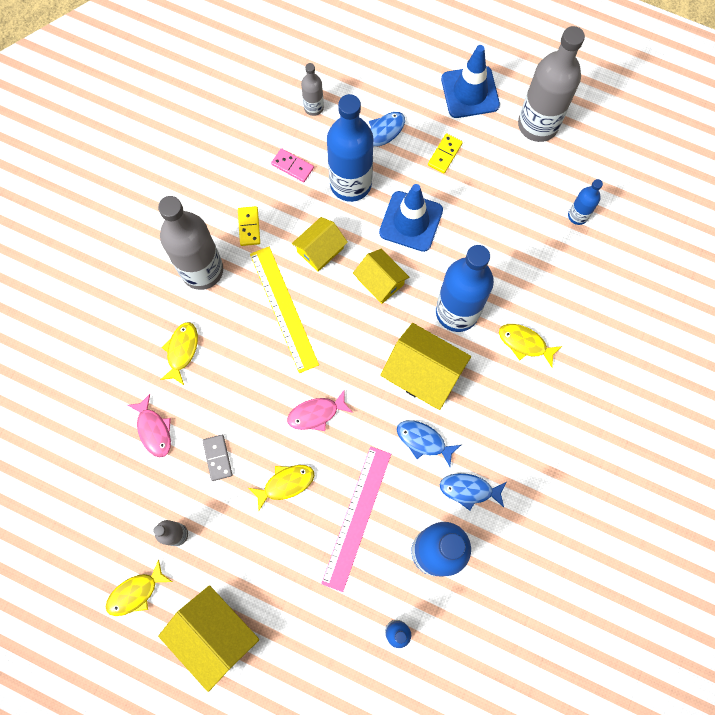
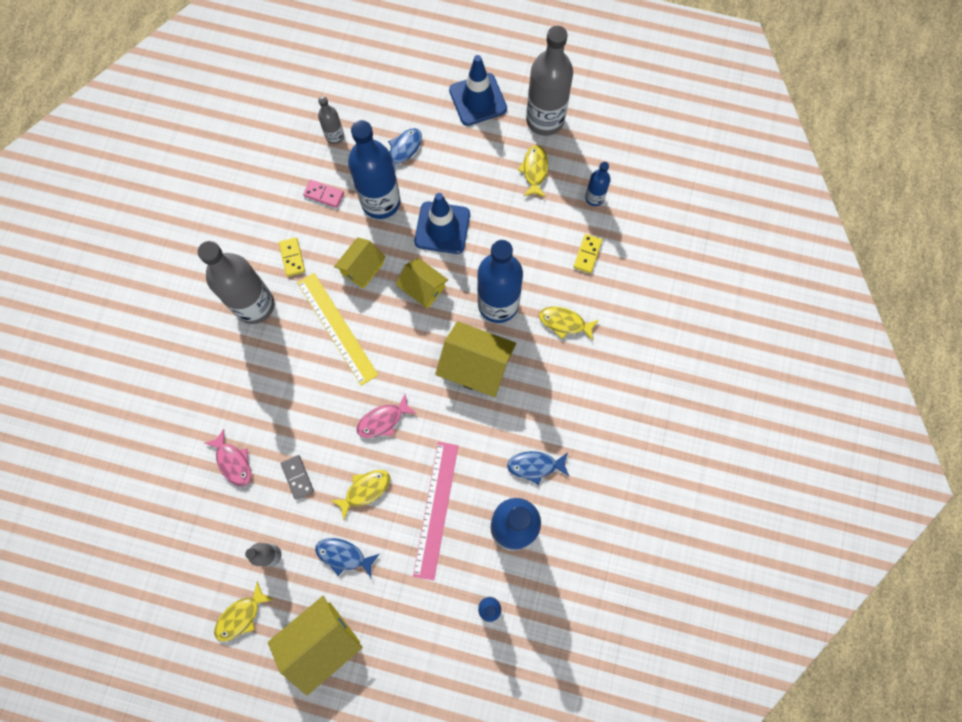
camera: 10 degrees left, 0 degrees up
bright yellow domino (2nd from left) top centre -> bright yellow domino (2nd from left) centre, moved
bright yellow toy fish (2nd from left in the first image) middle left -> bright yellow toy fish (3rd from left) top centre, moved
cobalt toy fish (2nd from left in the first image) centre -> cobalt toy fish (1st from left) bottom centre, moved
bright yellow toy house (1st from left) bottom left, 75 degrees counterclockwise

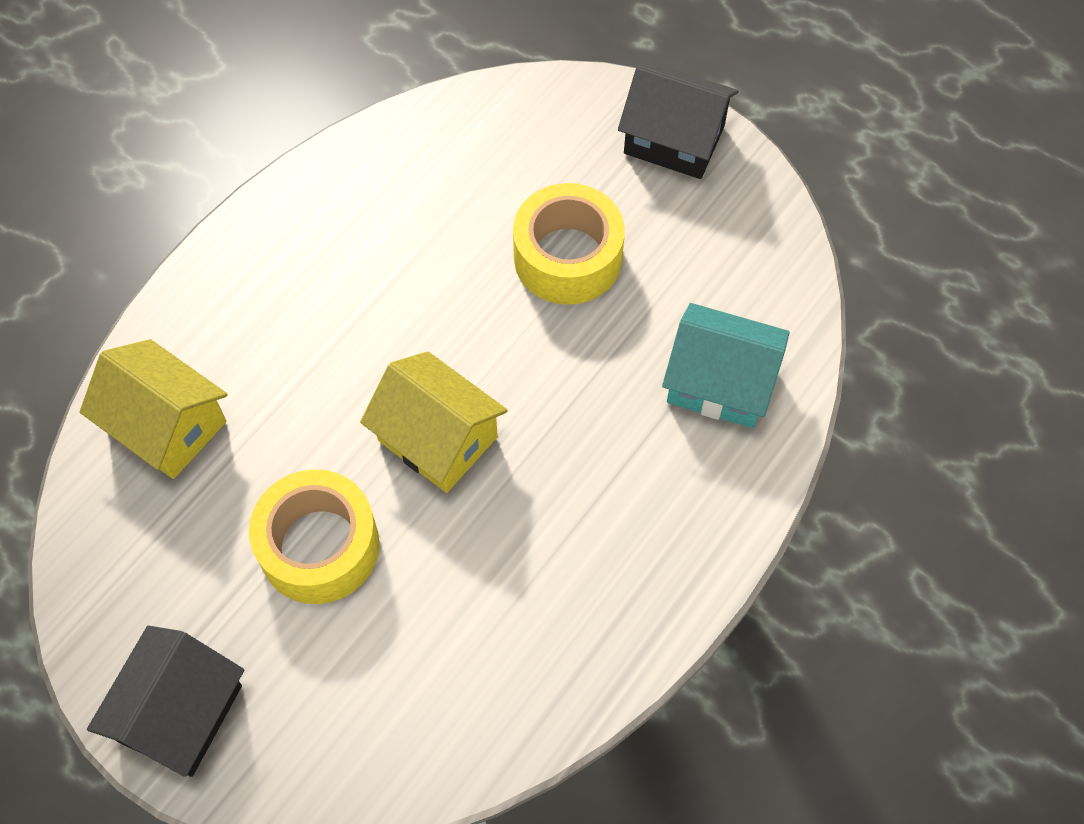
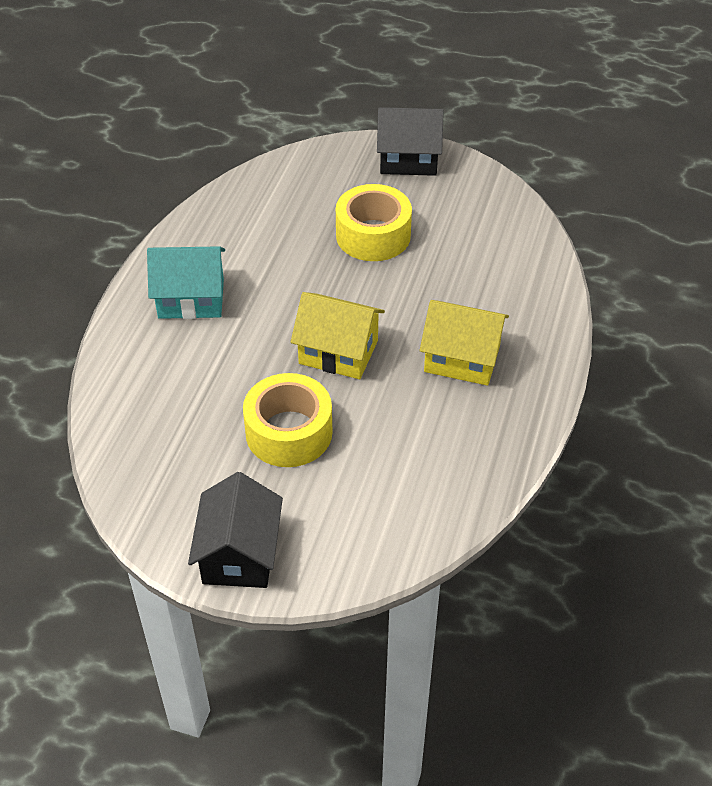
camera: 20 degrees left, 15 degrees down
aqua toy house middle right -> aqua toy house middle left, moved
bright yellow toy house (1st from left in the first image) middle left -> bright yellow toy house (2nd from left) centre, moved

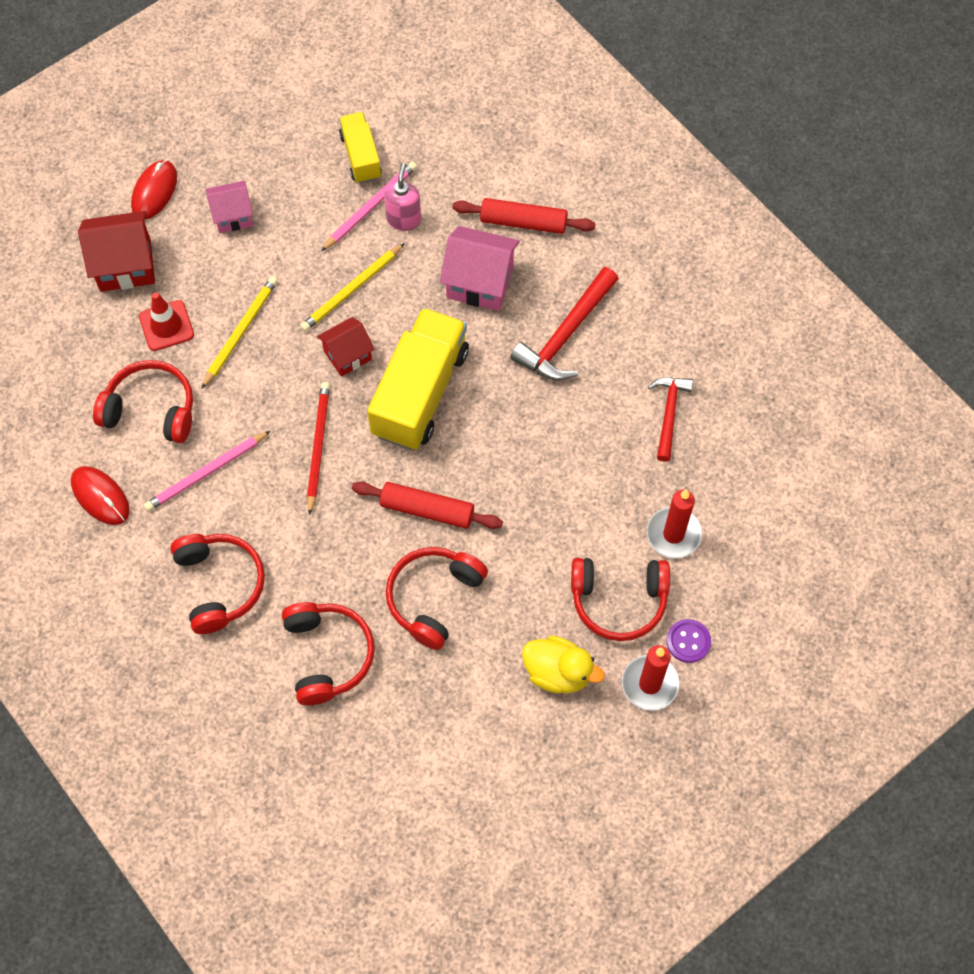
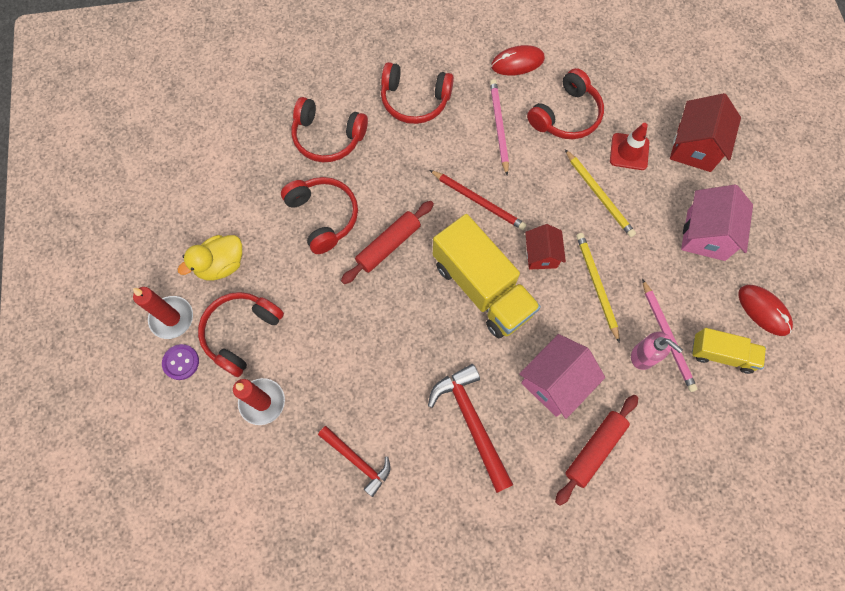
camera: 120 degrees right, 5 degrees up
crimson computer mouse (2nd from left) top left -> crimson computer mouse (2nd from left) middle right, moved
rosy toy house (1st from left in the first image) top left -> rosy toy house (2nd from left) middle right, x1.57

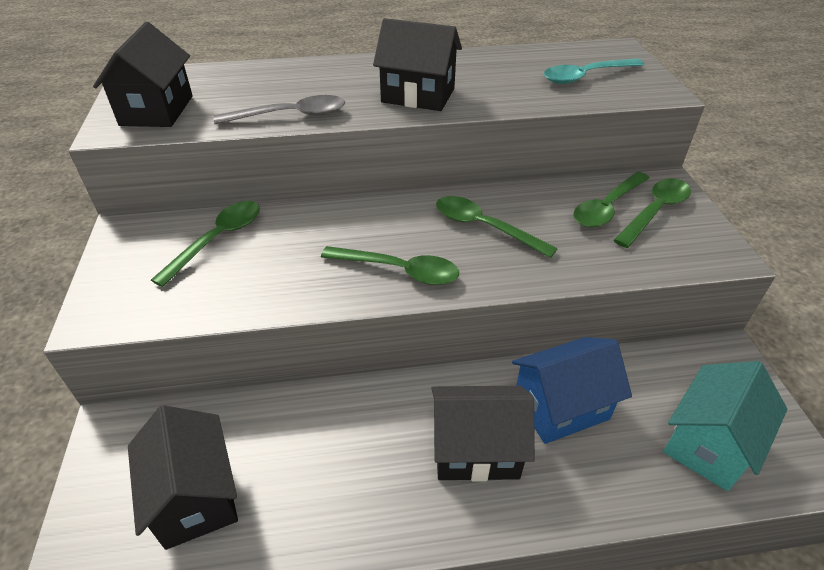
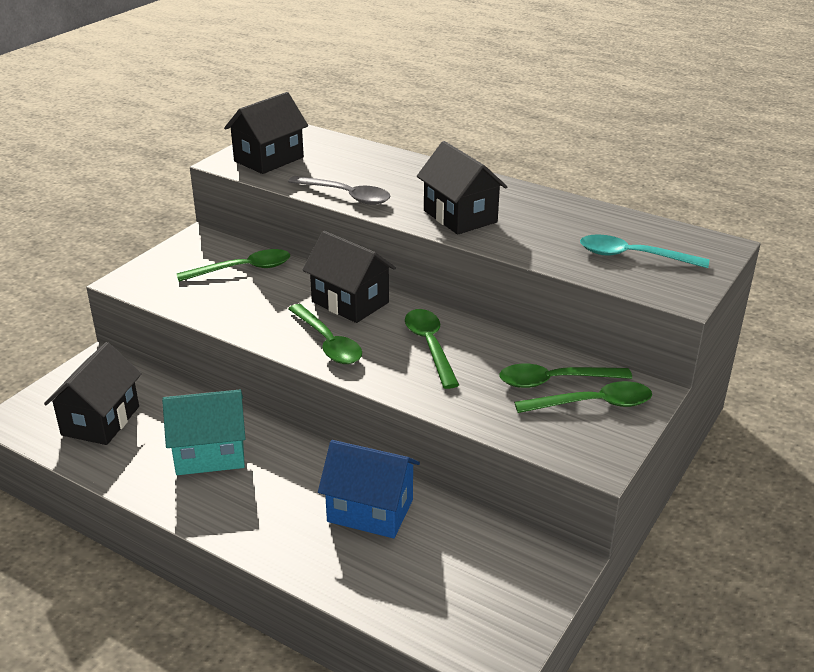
camera: 40 degrees right, 10 degrees down
aqua toy house bottom right -> aqua toy house middle left, moved
jet-black toy house (4th from left in the first image) bottom centre -> jet-black toy house (3rd from left) centre, moved

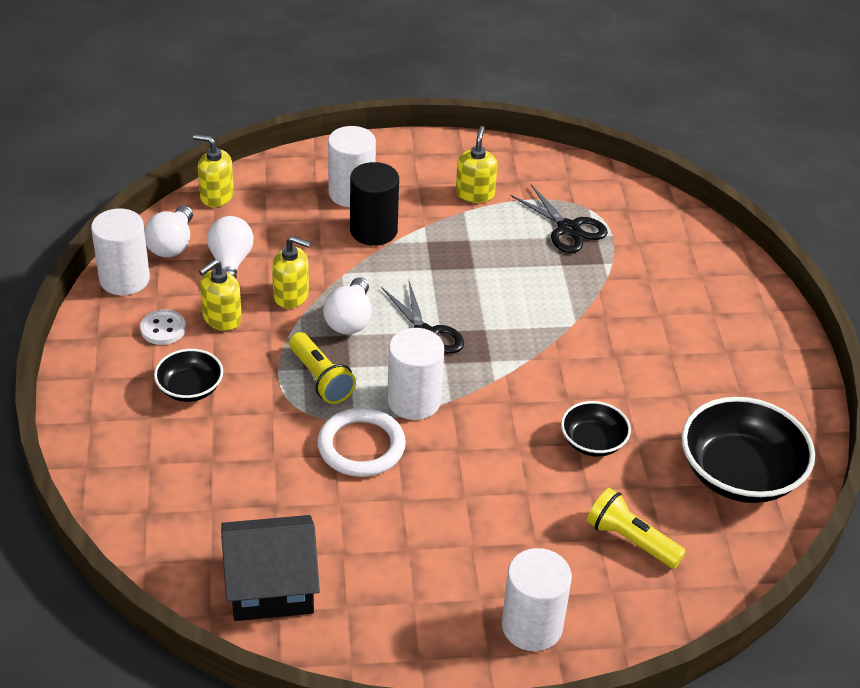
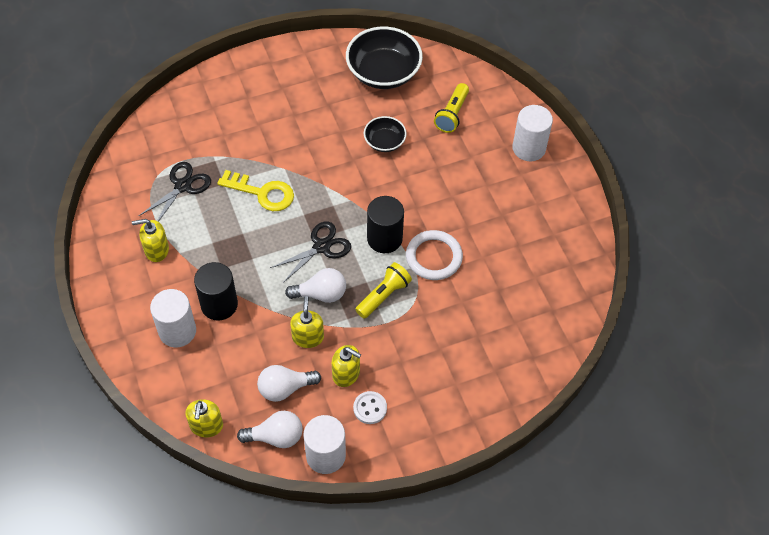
camera: 105 degrees left, 15 degrees up
pure white cylinder shape (3rd from left) centre -> jet-black cylinder shape (2nd from left) centre
jet-black bowl (1st from left) middle left -> none
jet-black toy house bottom left -> none
none -> bright yellow door key middle left

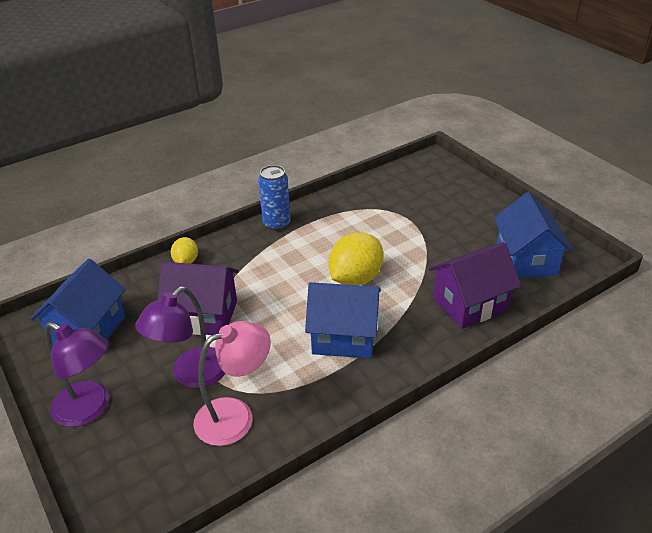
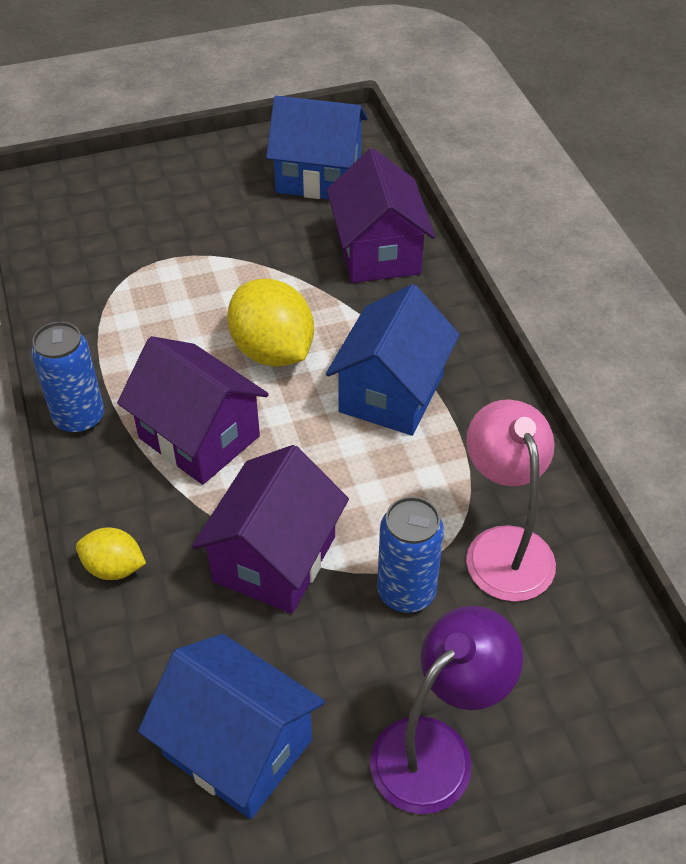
camera: 75 degrees left, 10 degrees up
royal purple reading lamp (2nd from left) middle left -> cobalt tin (2nd from left) centre
none -> royal purple toy house (1st from left) middle left

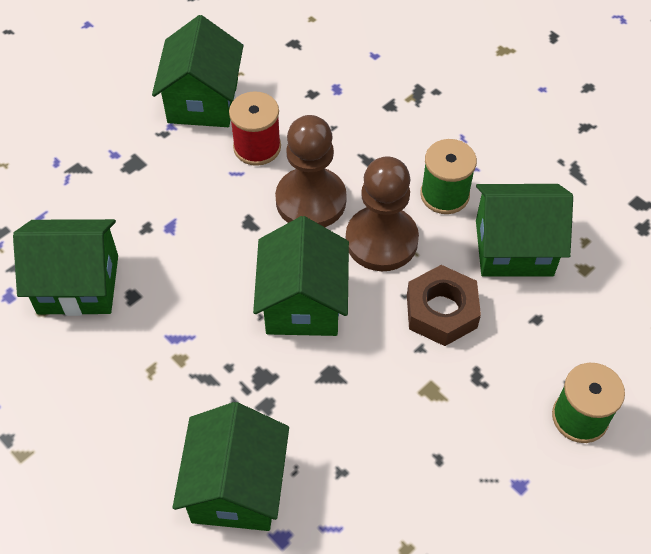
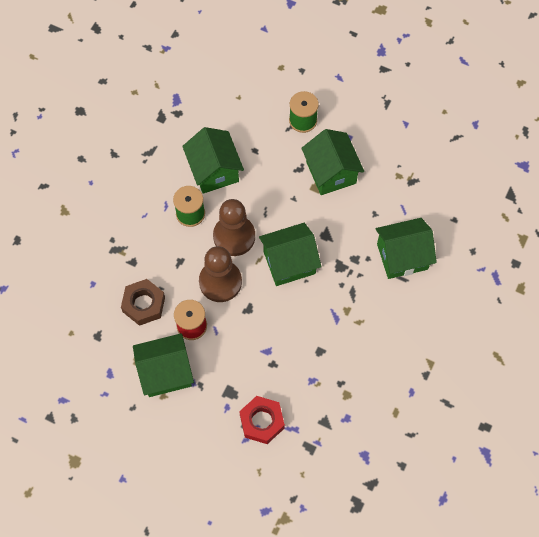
camera: 110 degrees left, 10 degrees up
emerald toy house (1st from left in the first image) middle left -> emerald toy house (4th from left) top centre, moved
dark brown nut middle right -> dark brown nut middle left, moved
none -> crimson nut bottom centre

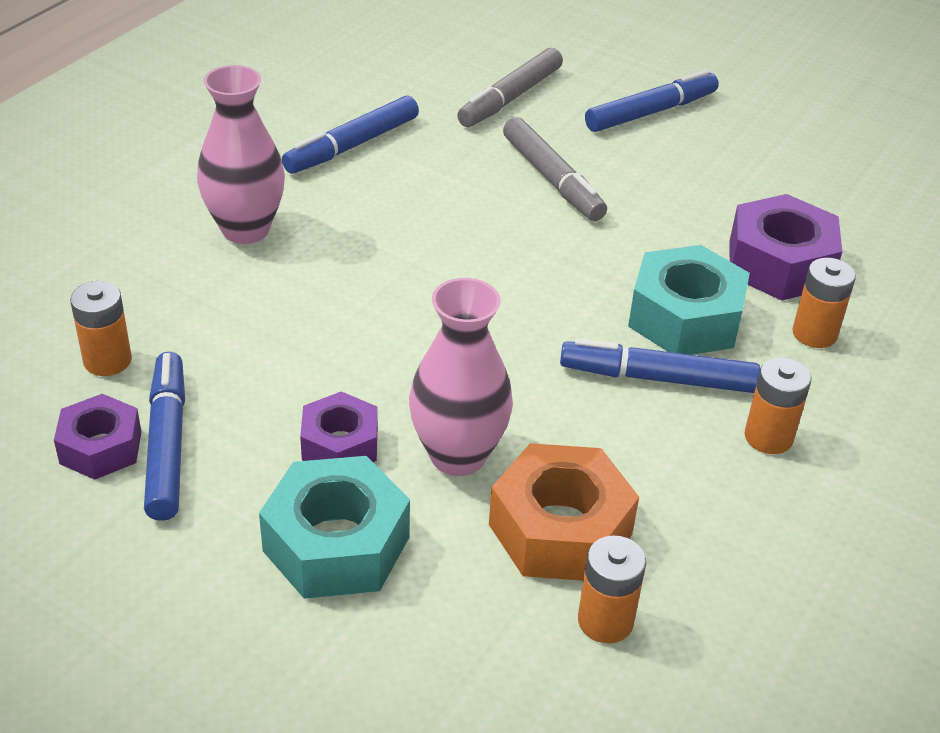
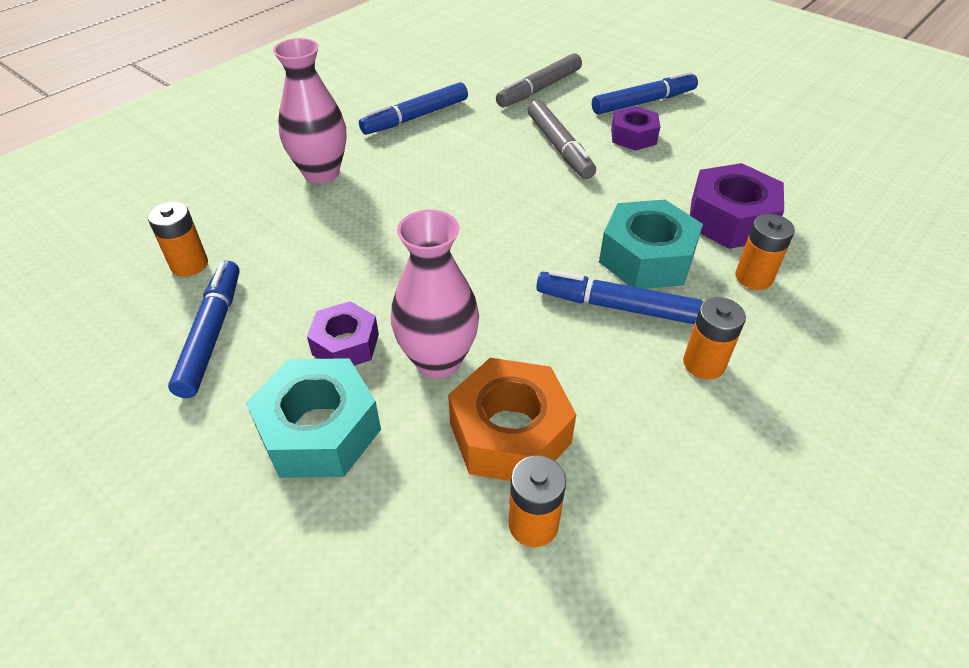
camera: 10 degrees right, 5 degrees up
royal purple nut (1st from left in the first image) middle left -> royal purple nut (2nd from left) top centre, moved

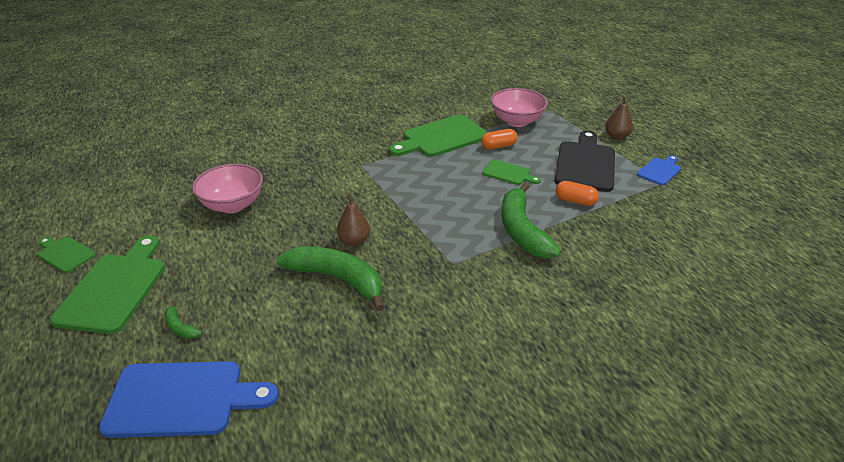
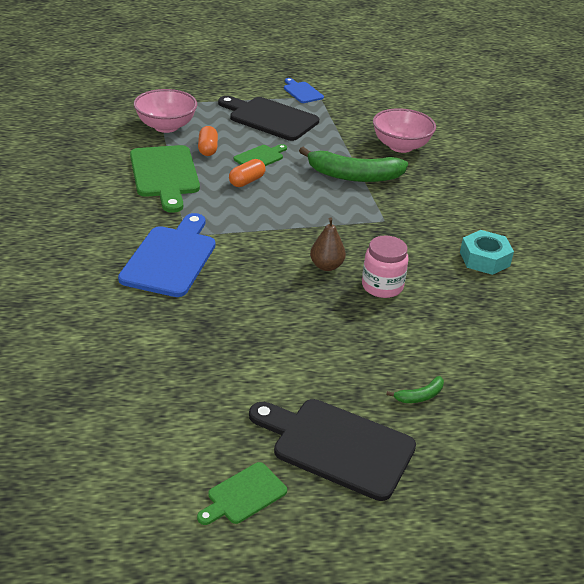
camera: 75 degrees left, 0 degrees up
dark brown pear (2nd from left) top right -> none
rosy bowl (1st from left in the first image) middle left -> rosy bowl (2nd from left) top right, moved
orange pill (2nd from left) middle right -> orange pill (2nd from left) top centre, moved
emerald cutting board (2nd from left) middle left -> jet-black cutting board (2nd from left) bottom centre
emerald banana (2nd from left) centre -> rosy preserve jar centre
cobalt cutting board (1st from left) bottom left -> cobalt cutting board (1st from left) middle left, moved
none -> aqua nut middle right

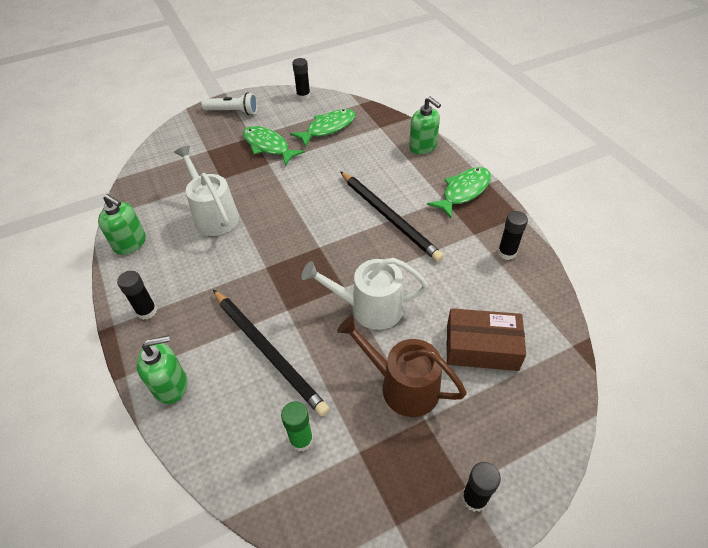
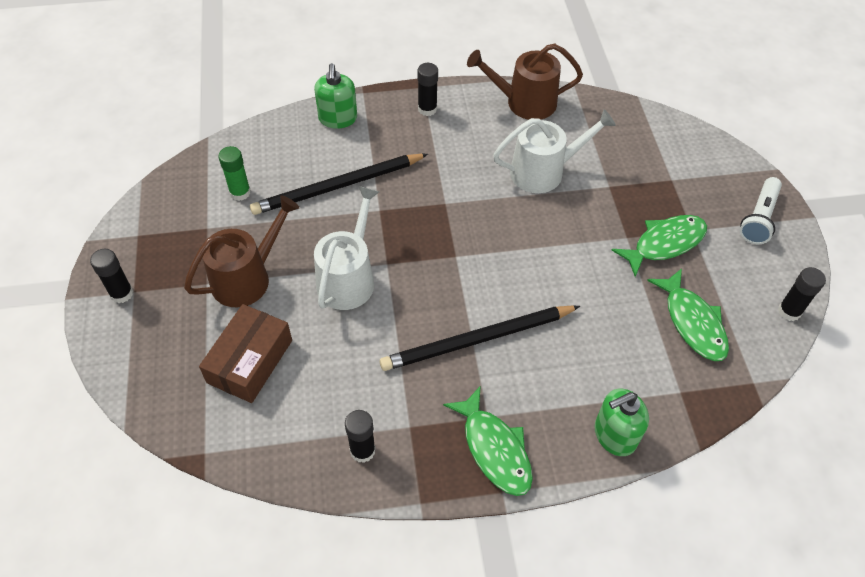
camera: 105 degrees right, 5 degrees up
emerald soap pump (1st from left) middle left -> dark brown watering pot (2nd from left) top centre

